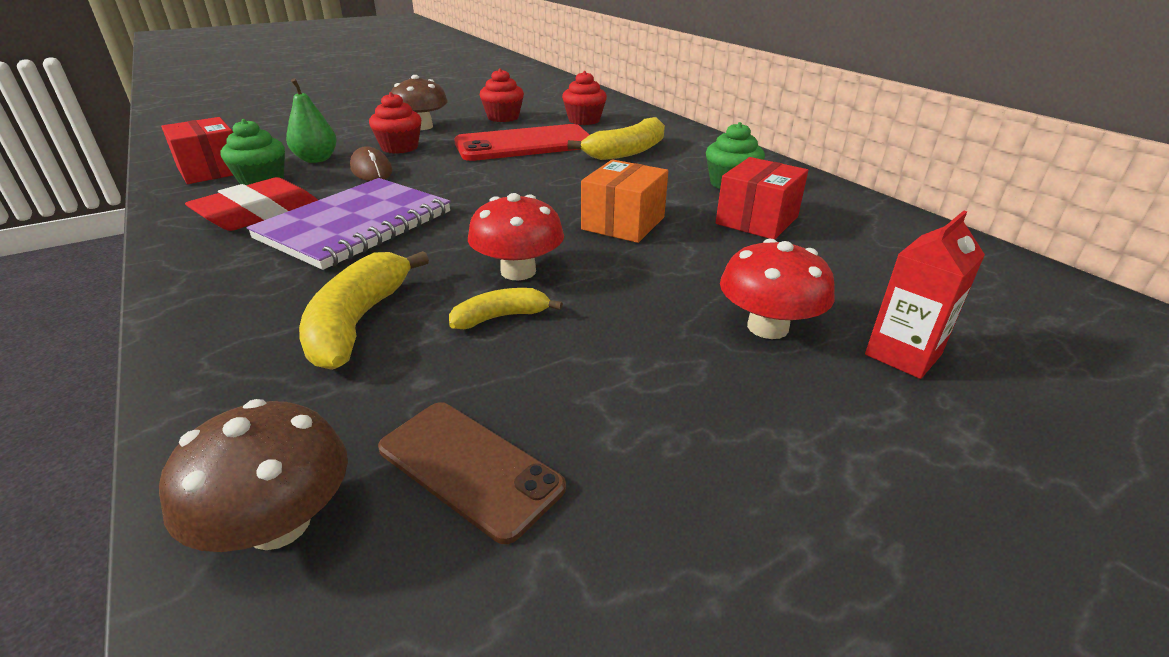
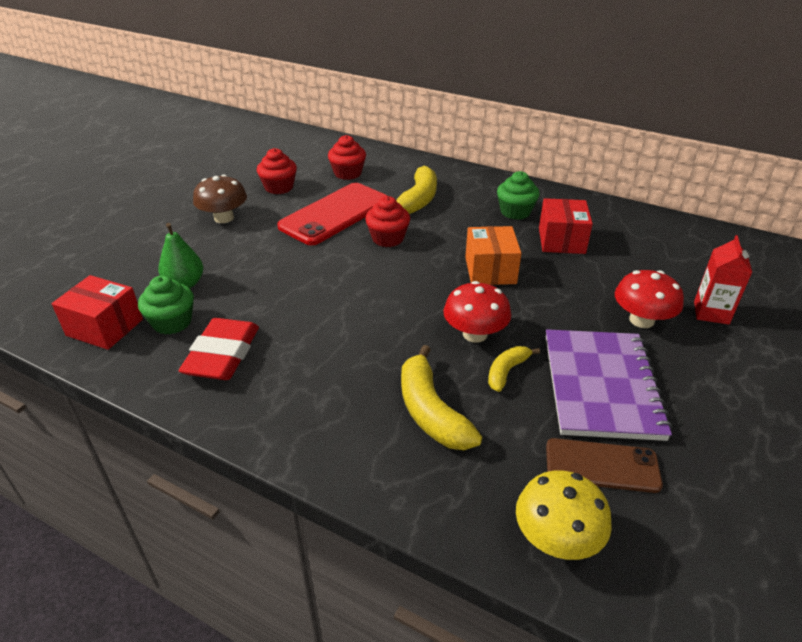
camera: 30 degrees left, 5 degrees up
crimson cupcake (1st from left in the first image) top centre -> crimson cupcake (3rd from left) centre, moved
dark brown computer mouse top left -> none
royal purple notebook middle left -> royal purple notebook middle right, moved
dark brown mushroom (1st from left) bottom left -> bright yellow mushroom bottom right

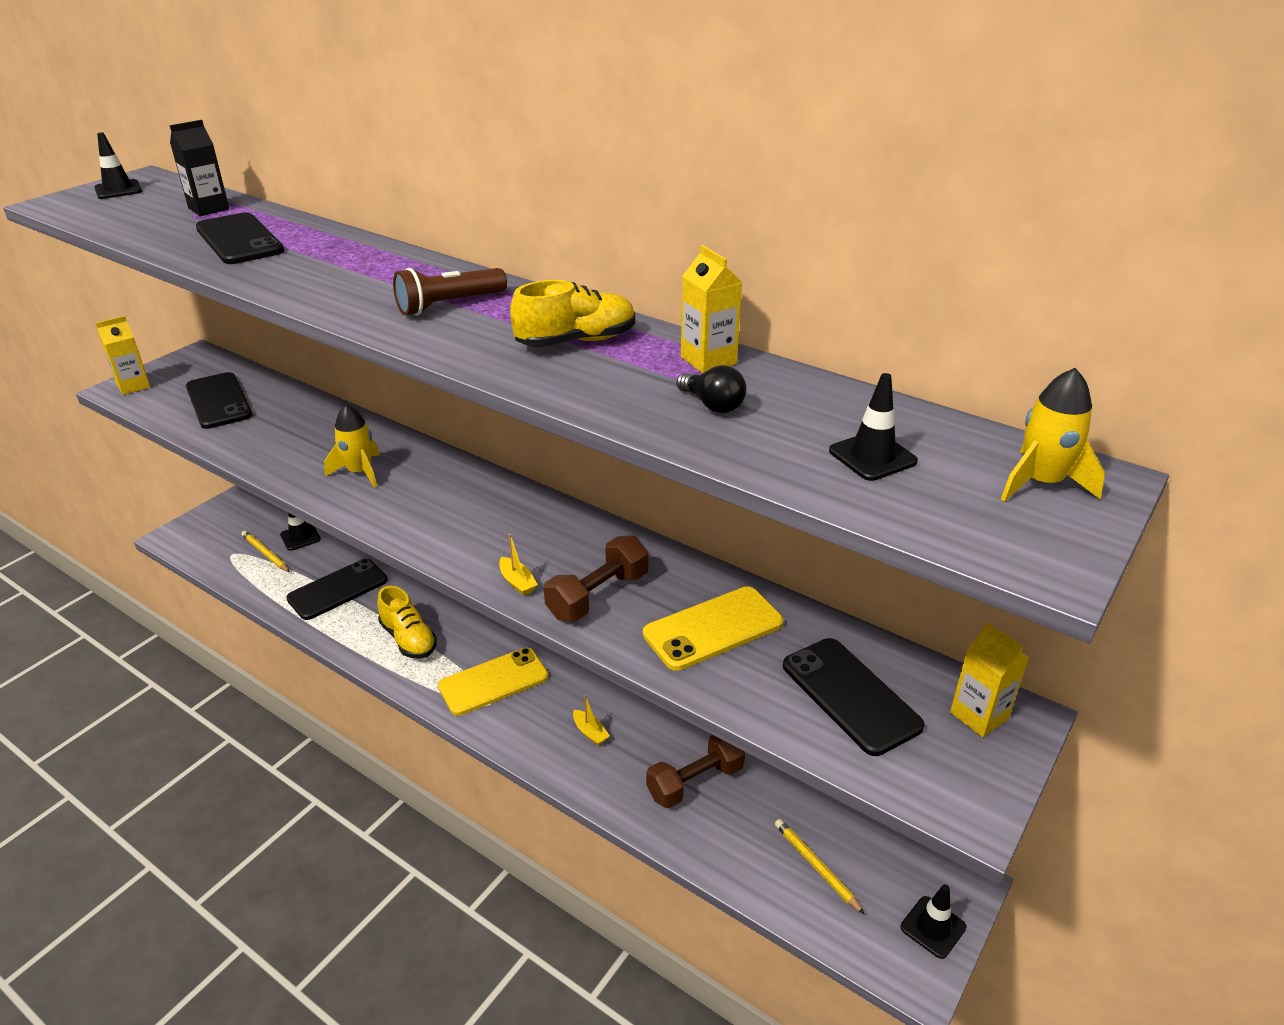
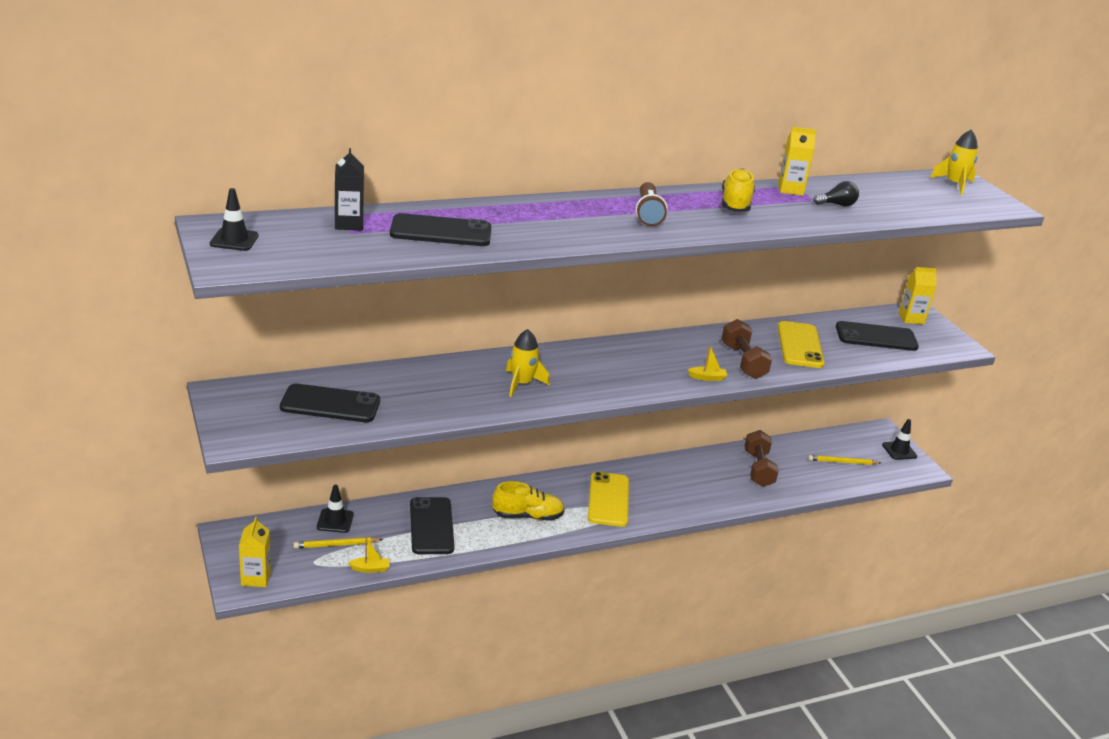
camera: 60 degrees left, 5 degrees down
bright yellow juice carton (1st from left) middle left -> bright yellow juice carton (1st from left) bottom left, moved
jet-black safety cone (3rd from left) middle right -> none
bright yellow sailboat (2nd from left in the first image) bottom centre -> bright yellow sailboat (1st from left) bottom left, moved

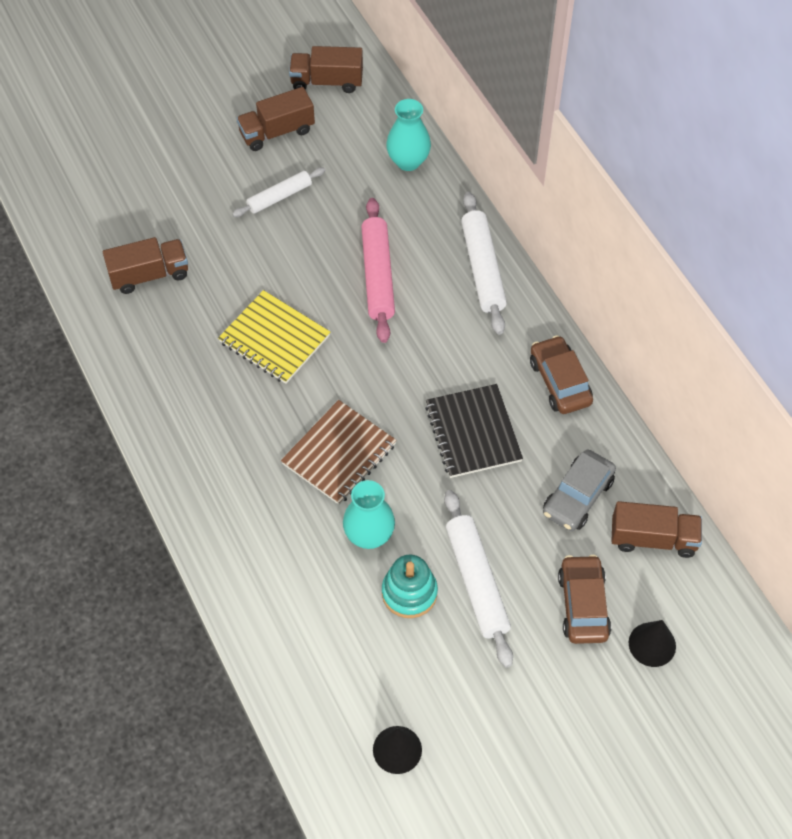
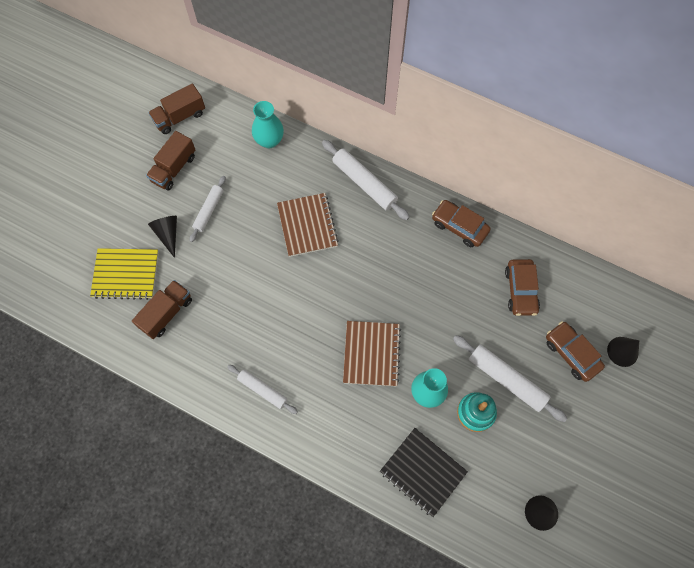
camera: 35 degrees left, 10 degrees up
rosy dough roller top centre -> dark brown notebook (1st from left) centre
bright yellow notebook centre -> bright yellow notebook middle left, moved
jet-black notebook centre -> jet-black notebook bottom centre, moved
ash-grey toy car middle right -> dark brown toy car (2nd from left) middle right
dark brown truck (4th from left) middle right -> none
none -> jet-black solid cone (1st from left) middle left
none -> pure white dough roller (2nd from left) bottom centre

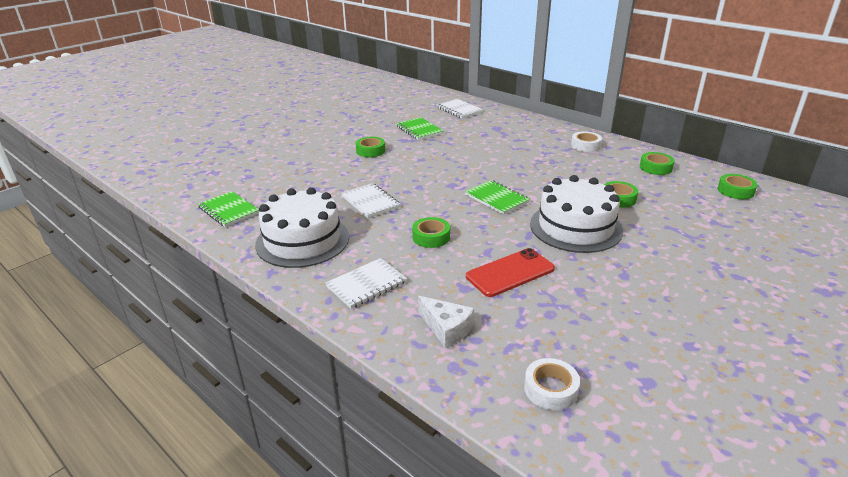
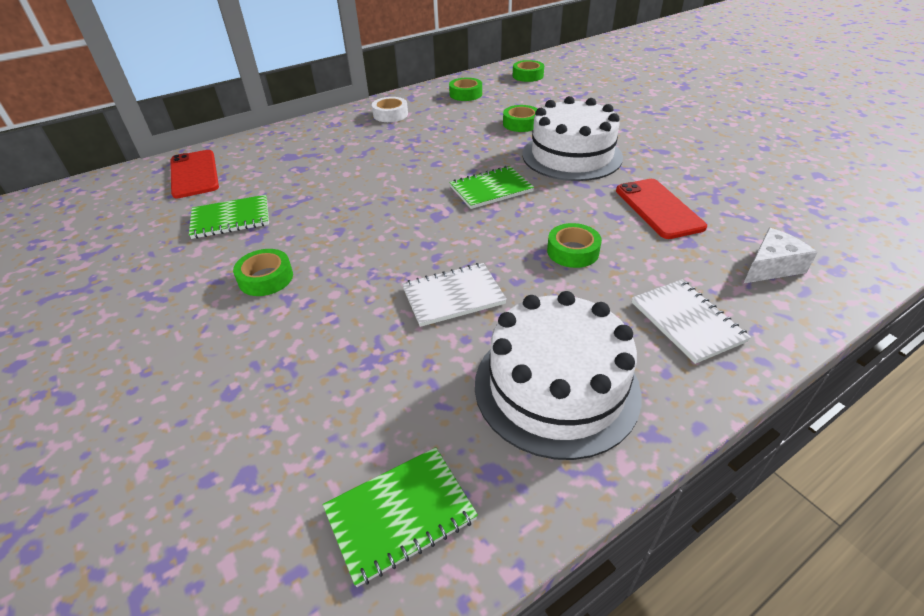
camera: 75 degrees left, 10 degrees up
pure white notebook (3rd from left) top centre -> crimson phone (1st from left) top left
pure white sticky tape (1st from left) bottom centre -> none

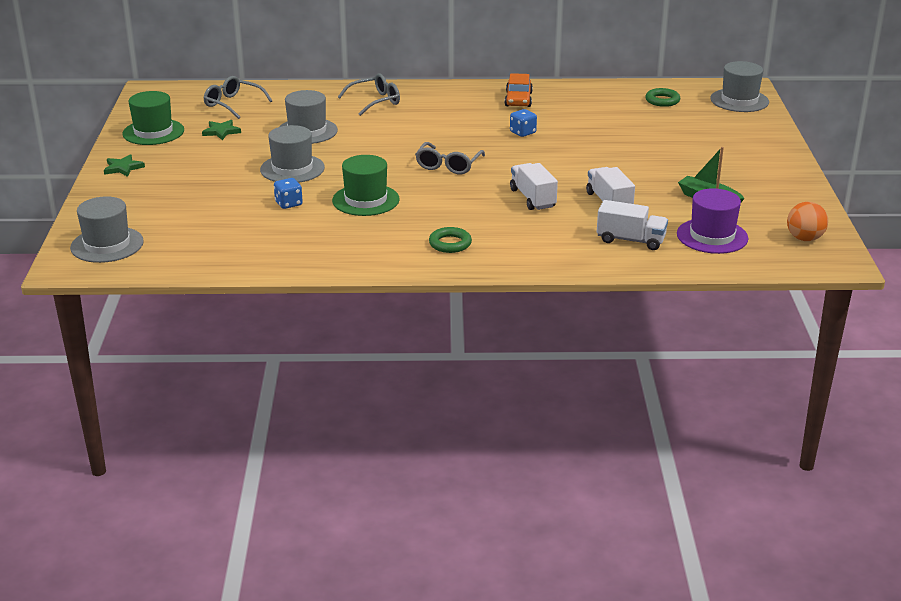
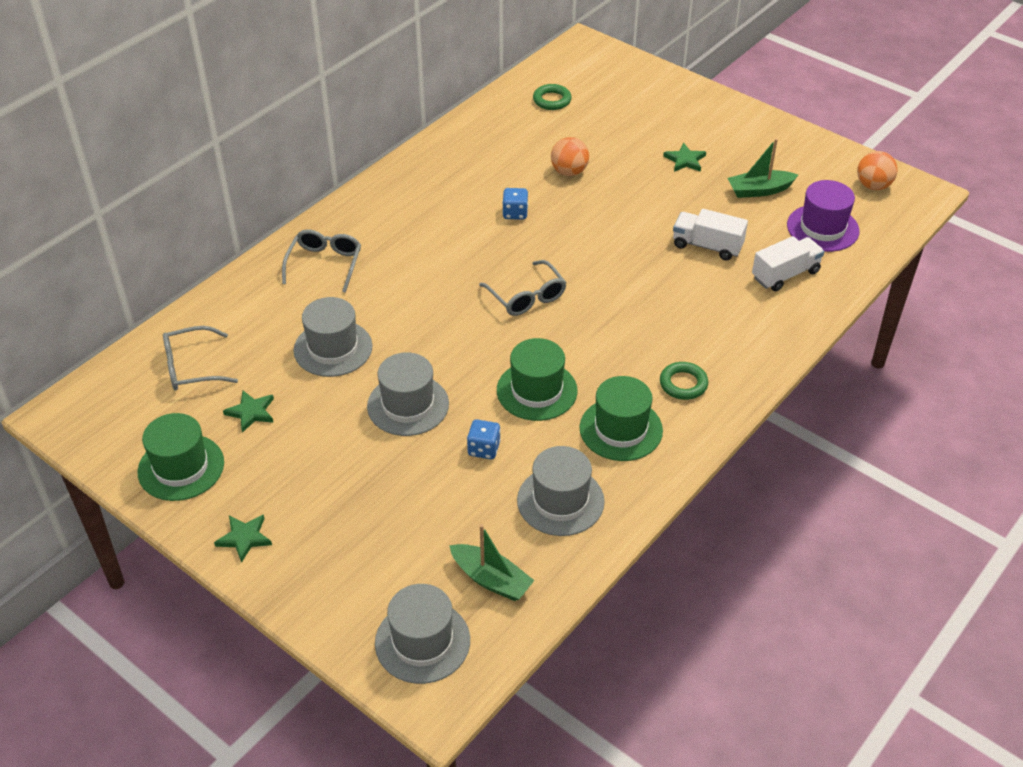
camera: 50 degrees left, 15 degrees up
ash-grey hat (4th from left) top right -> ash-grey hat (4th from left) centre, moved
orange toy car top centre -> none
pure white truck (1st from left) top centre -> none
none -> orange ball (1st from left) top centre
none -> emerald star shape (3rd from left) top right
none -> emerald hat (3rd from left) centre
none -> emerald sailboat (1st from left) bottom centre

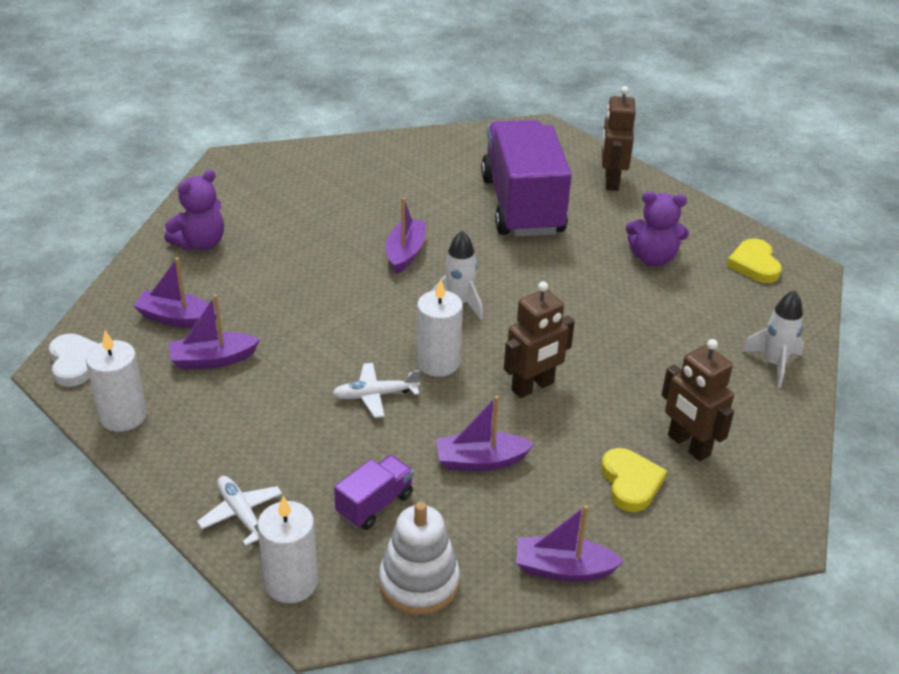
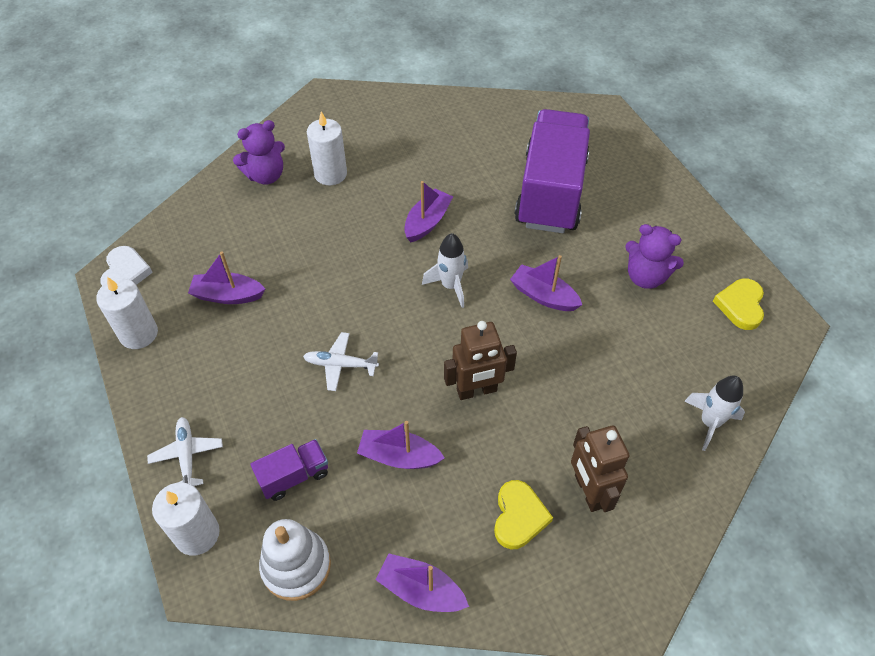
camera: 20 degrees right, 15 degrees up
dark brown toy robot (2nd from left) top right -> none
royal purple sailboat (1st from left in the first image) middle left -> royal purple sailboat (5th from left) centre, moved
pure white wax candle (3rd from left) centre -> pure white wax candle (3rd from left) top centre, moved

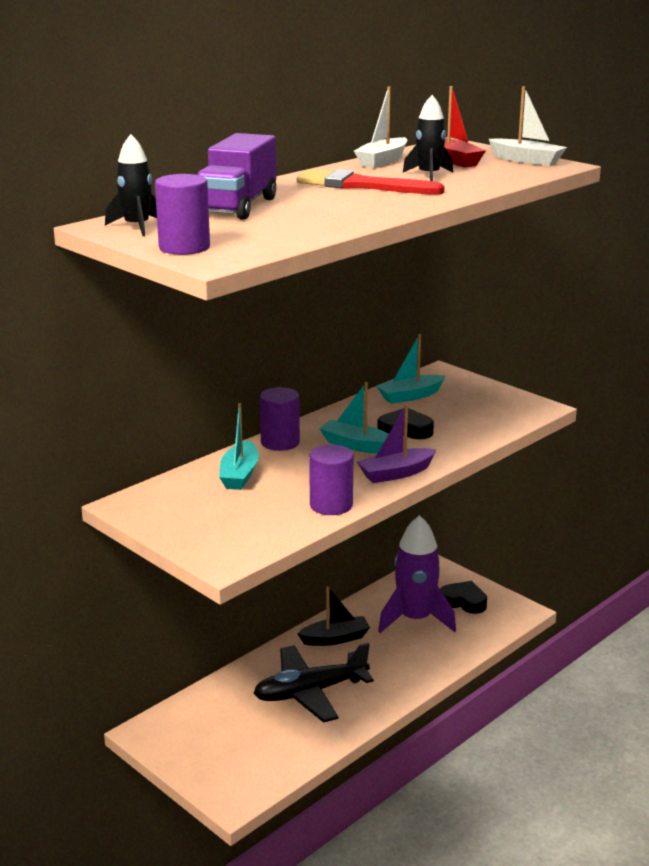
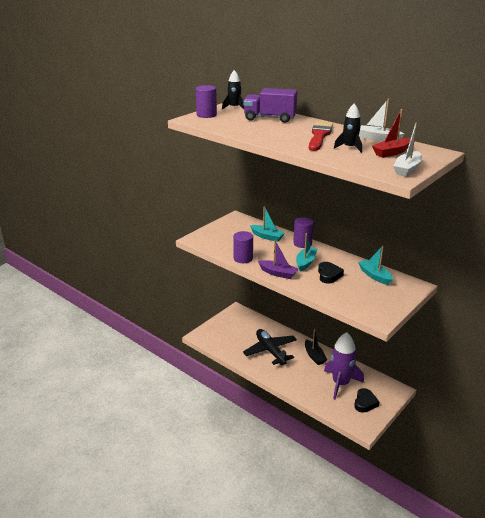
camera: 85 degrees right, 5 degrees up
aqua sailboat (1st from left) centre, 150 degrees counterclockwise
royal purple sailboat centre, 150 degrees clockwise

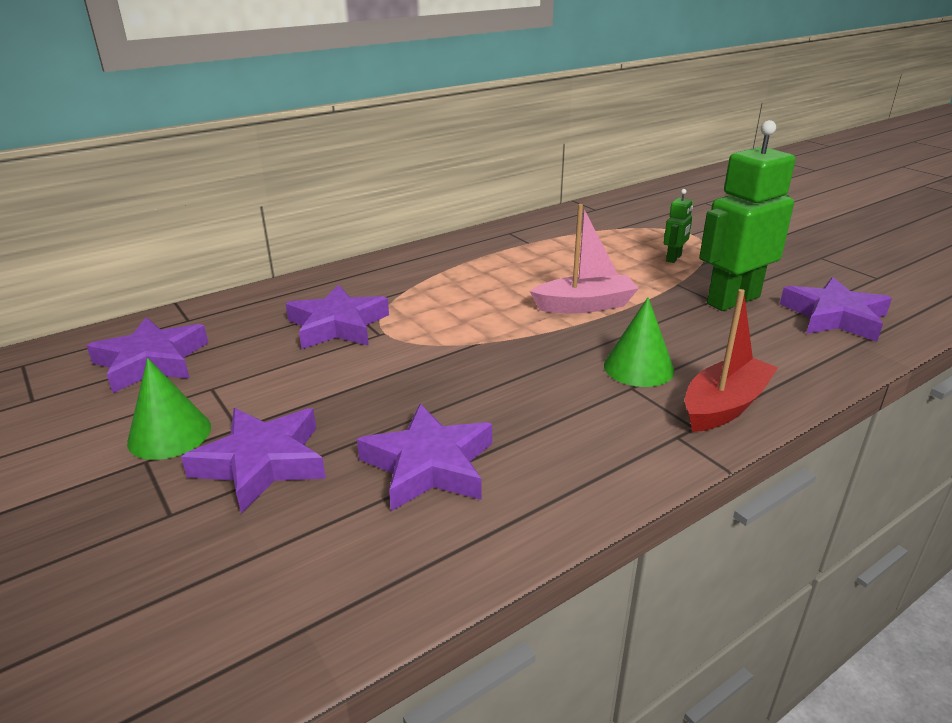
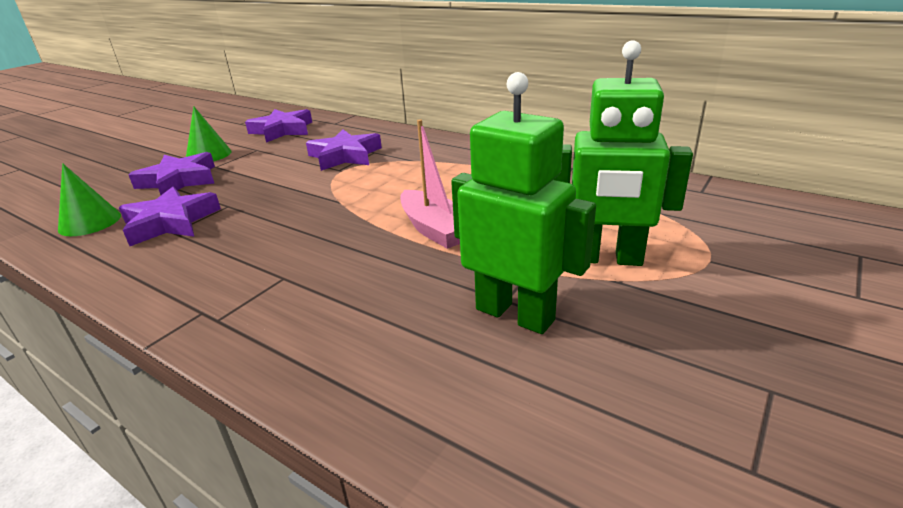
camera: 70 degrees right, 0 degrees up
emerald toy robot (1st from left in the first image) top right -> emerald toy robot (2nd from left) top right, x2.19
royal purple star shape (5th from left) middle right -> none
crimson sailboat middle right -> none
emerald solid cone (2nd from left in the first image) middle right -> emerald solid cone (1st from left) middle left, moved

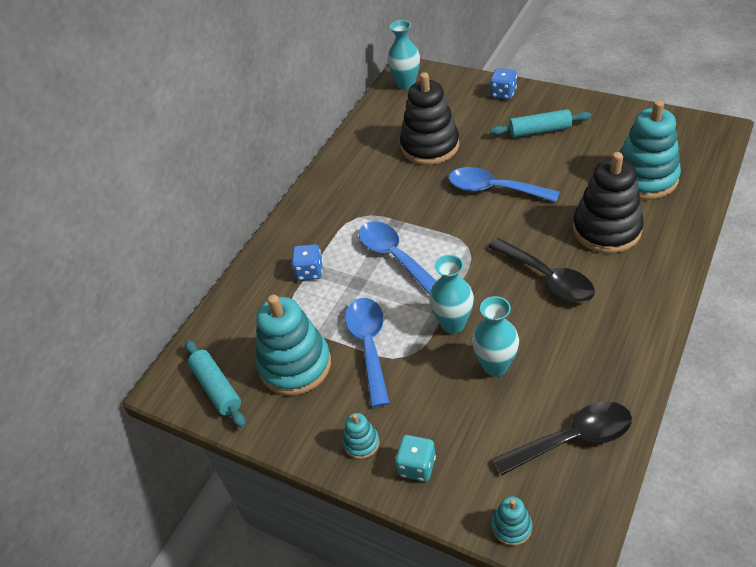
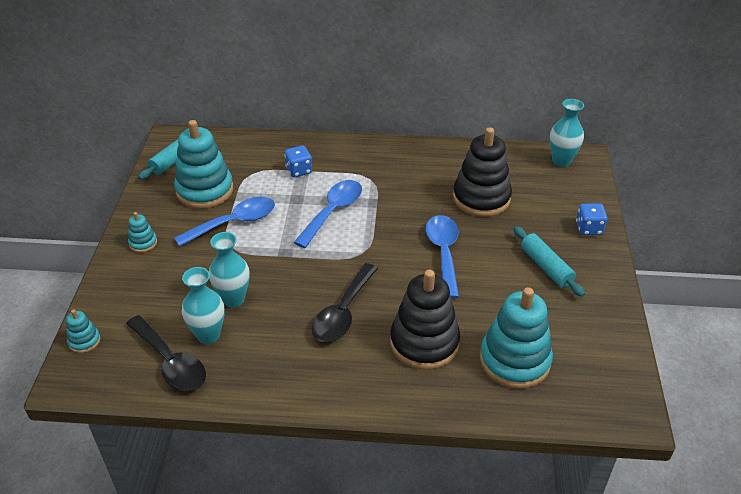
camera: 60 degrees right, 5 degrees down
aqua vase (2nd from left in the first image) centre -> aqua vase (1st from left) middle left, moved
aqua dice bottom centre -> none

